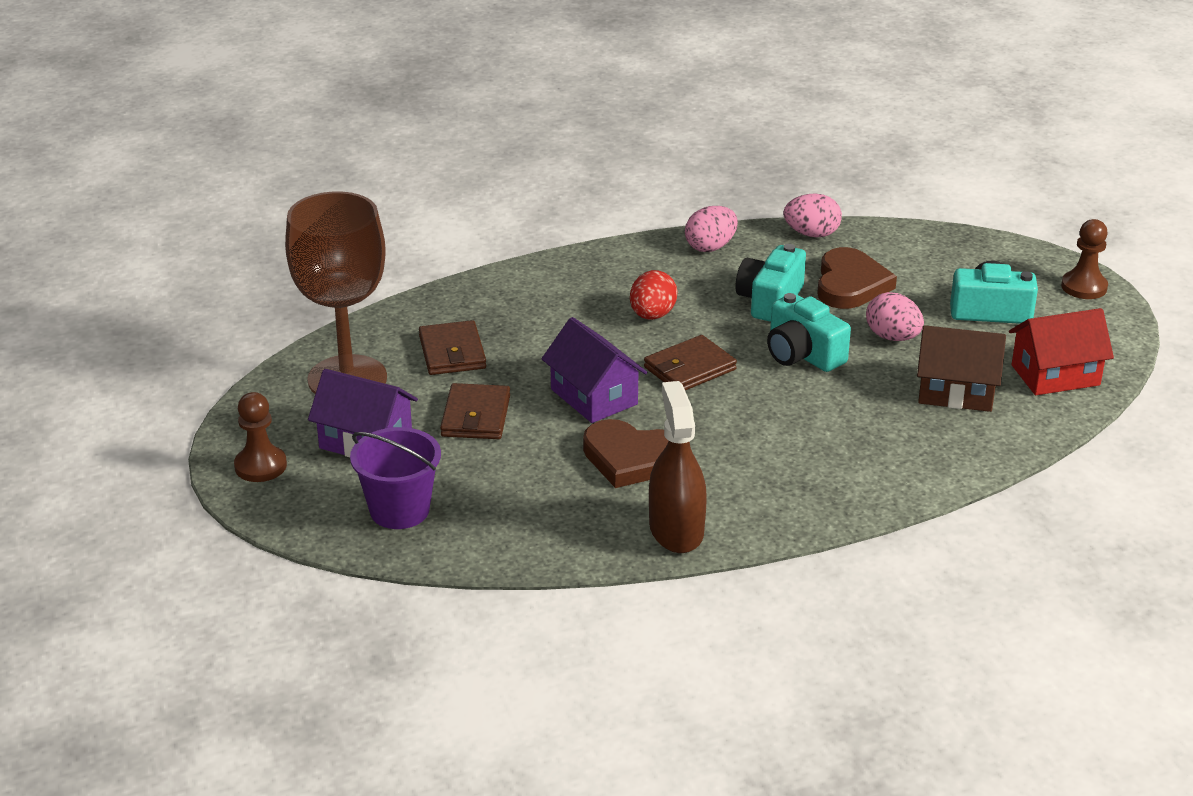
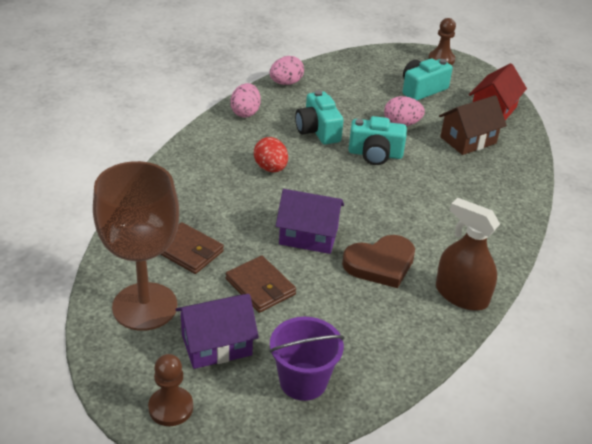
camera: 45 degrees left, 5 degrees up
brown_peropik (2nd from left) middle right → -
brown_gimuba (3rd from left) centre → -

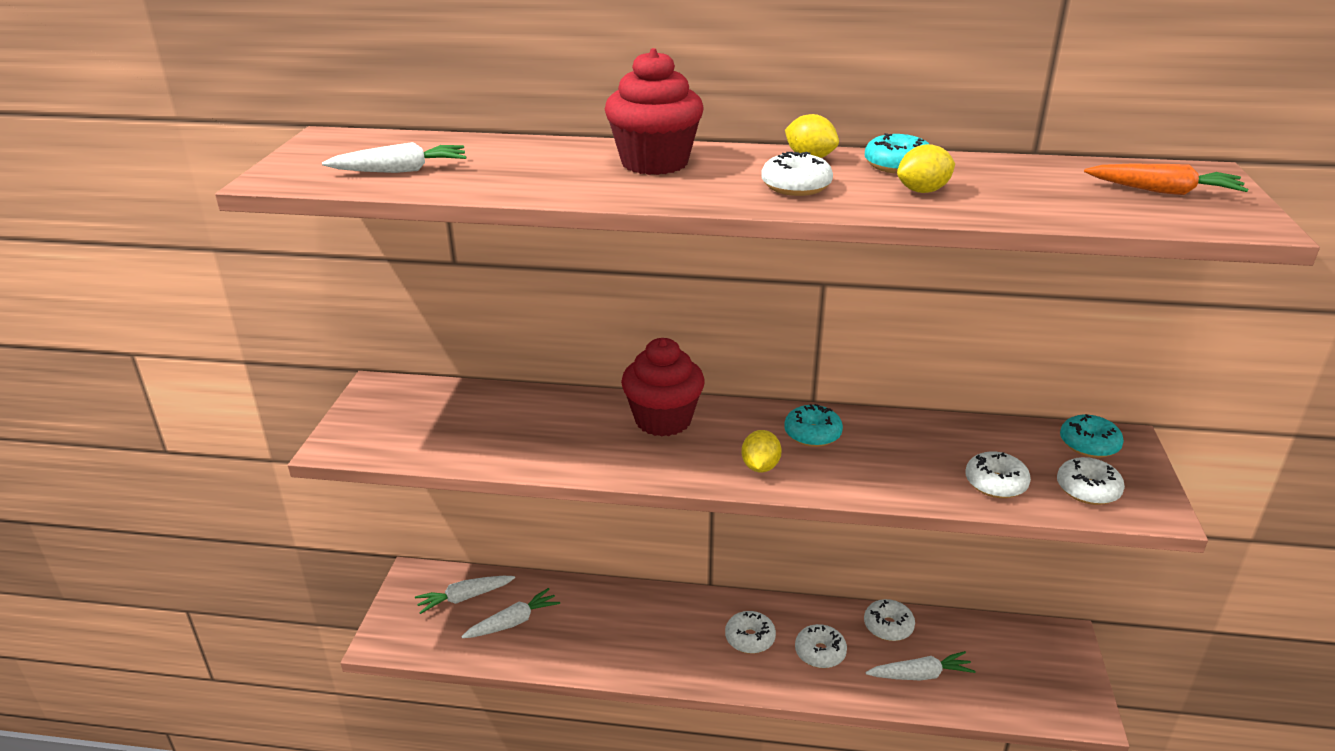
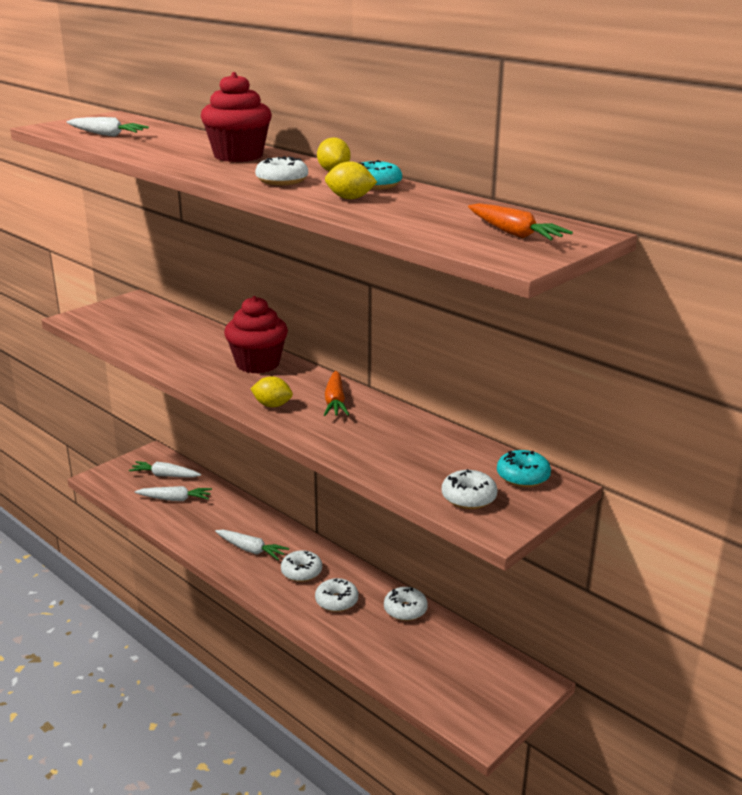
camera: 35 degrees right, 5 degrees down
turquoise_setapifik (1st from left) centre → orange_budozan (1st from left) centre
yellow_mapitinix (1st from left) centre, 60 degrees clockwise
white_setapifik (5th from left) middle right → -
white_budozan (4th from left) bottom right → white_budozan (4th from left) bottom centre, moved

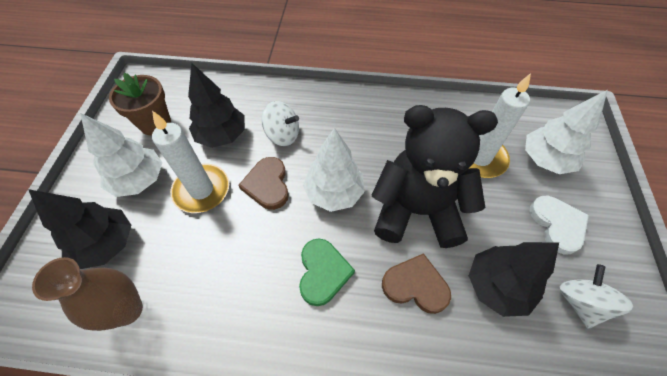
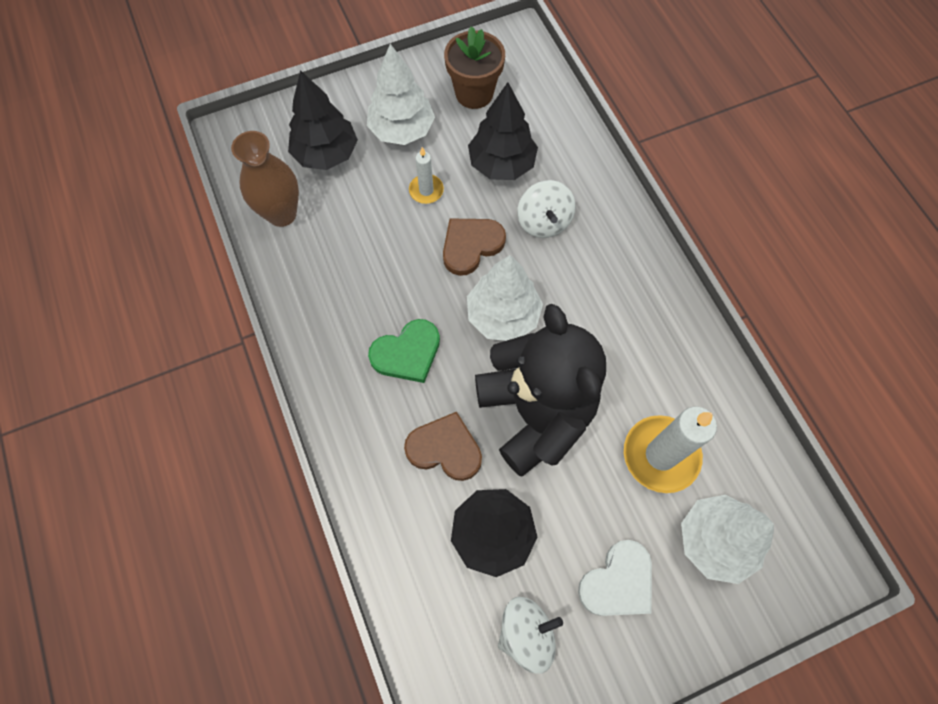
camera: 60 degrees right, 10 degrees up
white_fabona (1st from left) middle left → white_fabona (1st from left) top centre, x0.52
brown_peropik (2nd from left in the first image) bottom centre → brown_peropik (1st from left) centre, 60 degrees counterclockwise

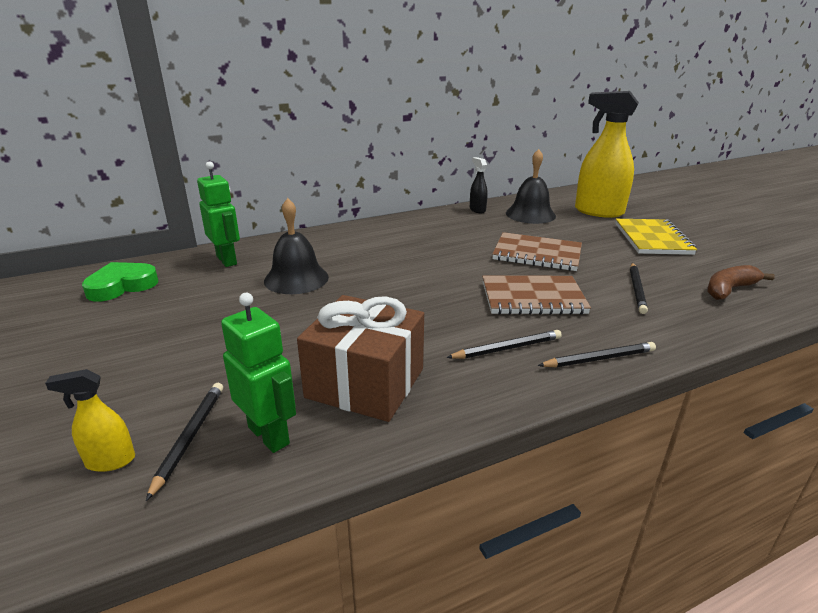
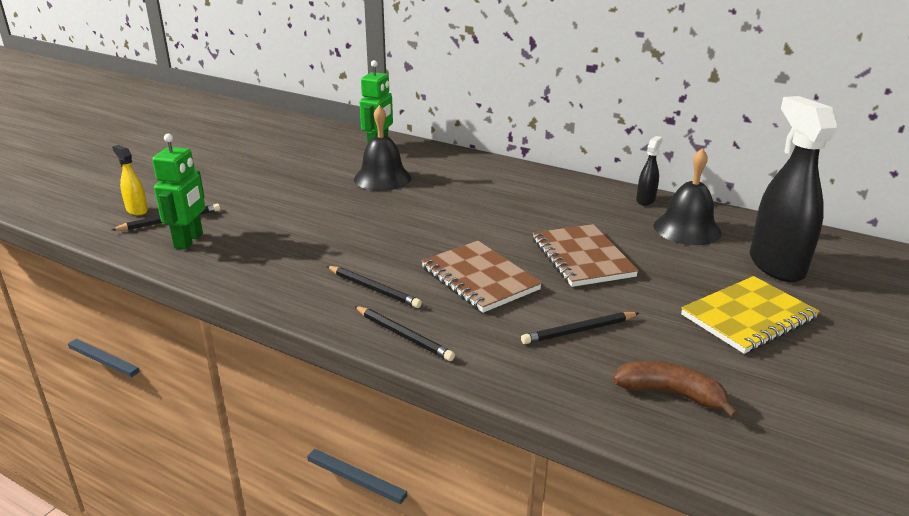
camera: 55 degrees right, 0 degrees up
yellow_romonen (2nd from left) top right → black_romonen (2nd from left) middle right
green_peropik middle left → -
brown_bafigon centre → -

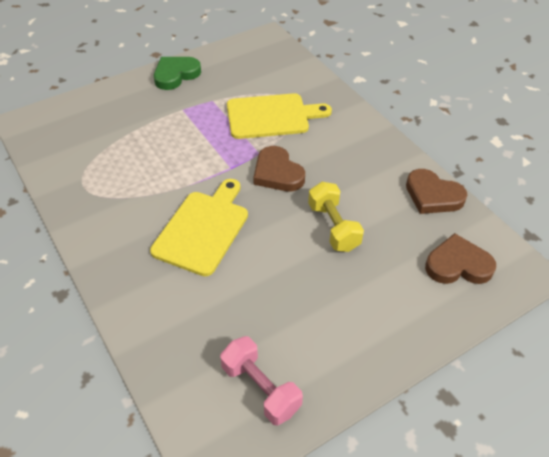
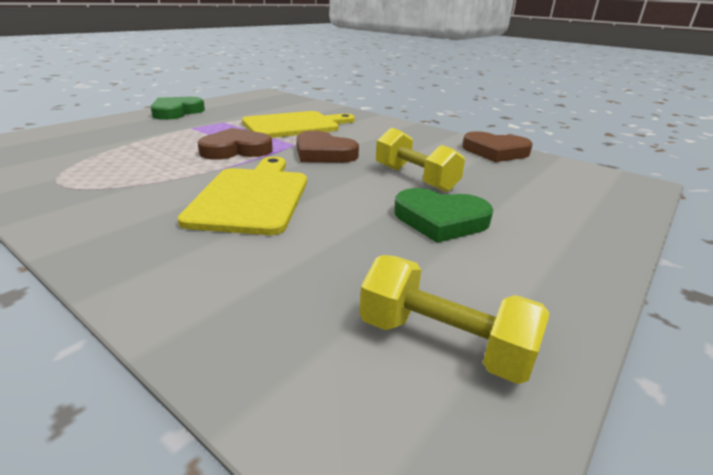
camera: 20 degrees left, 20 degrees down
brown_peropik (3rd from left in the first image) middle right → brown_peropik (1st from left) top left, moved
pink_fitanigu bottom centre → yellow_fitanigu (2nd from left) bottom centre
- → green_peropik (2nd from left) centre

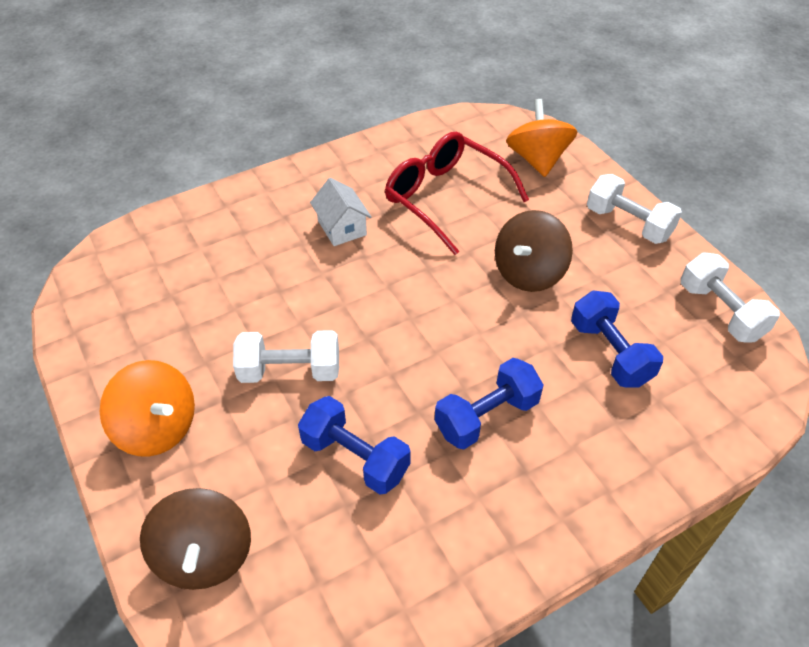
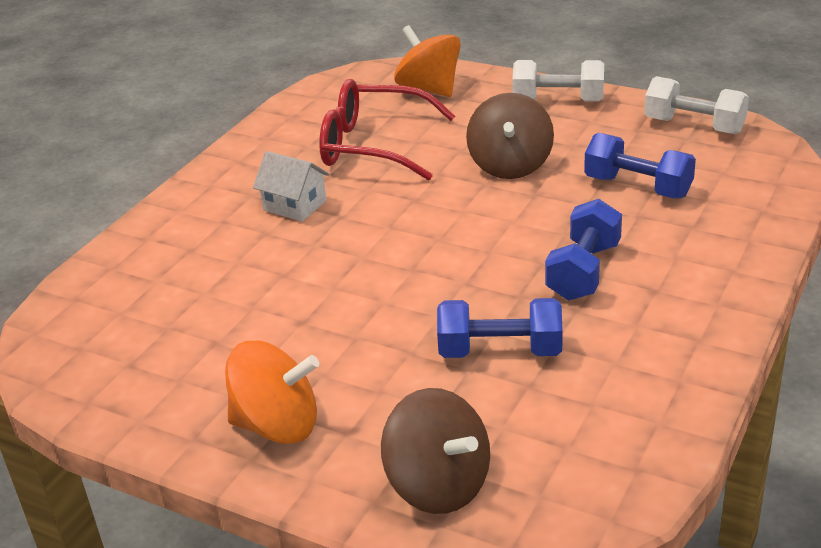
camera: 30 degrees left, 15 degrees down
white_fitanigu (1st from left) centre → -

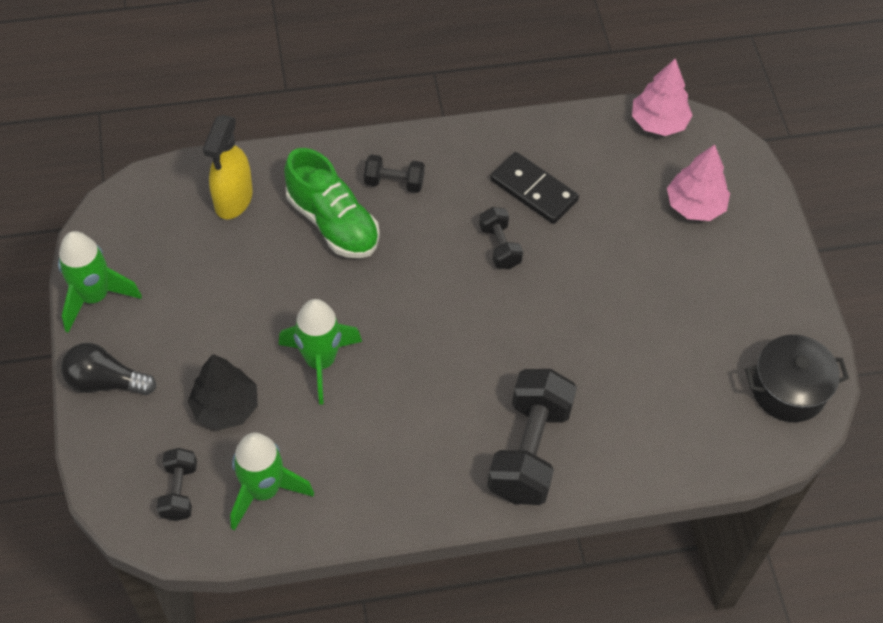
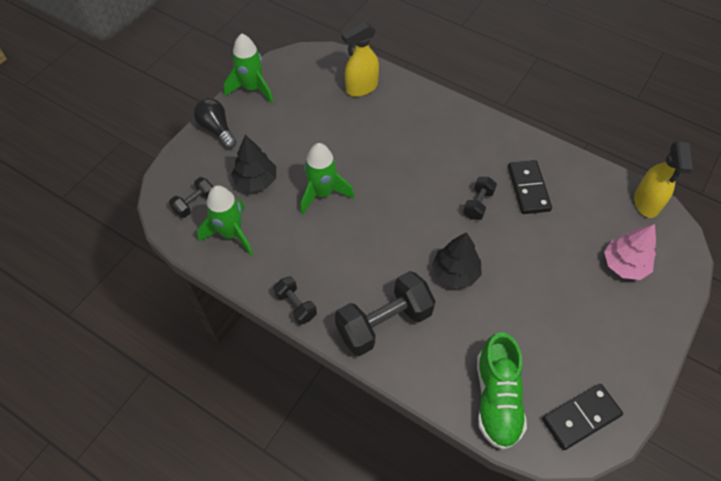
camera: 45 degrees right, 0 degrees up
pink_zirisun (1st from left) top right → yellow_romonen (2nd from left) middle right
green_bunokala top centre → green_bunokala bottom right, moved
black_fitanigu (2nd from left) top centre → black_fitanigu (2nd from left) centre, moved
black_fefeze middle right → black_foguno (2nd from left) bottom right
- → black_zirisun (2nd from left) centre

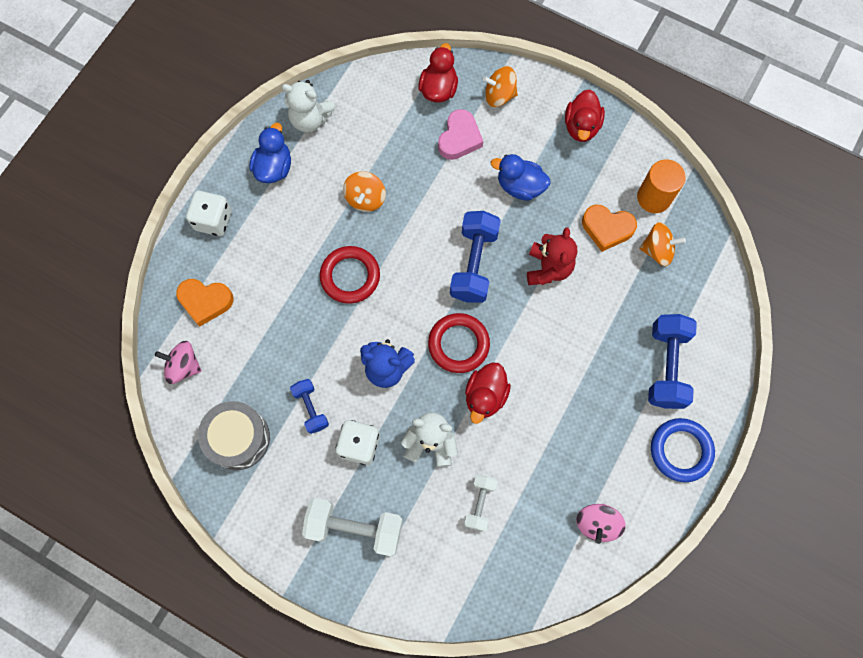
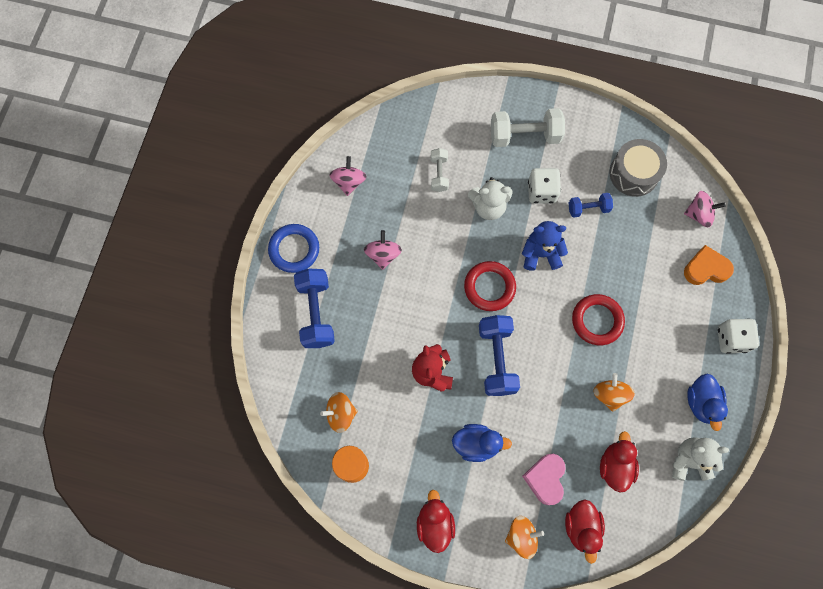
camera: 165 degrees right, 0 degrees up
orange_peropik (2nd from left) middle right → -
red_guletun (2nd from left in the first image) centre → red_guletun (3rd from left) bottom right, moved
blue_fitanigu (1st from left in the first image) centre → blue_fitanigu (3rd from left) middle right, 60 degrees counterclockwise
- → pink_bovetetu (2nd from left) centre

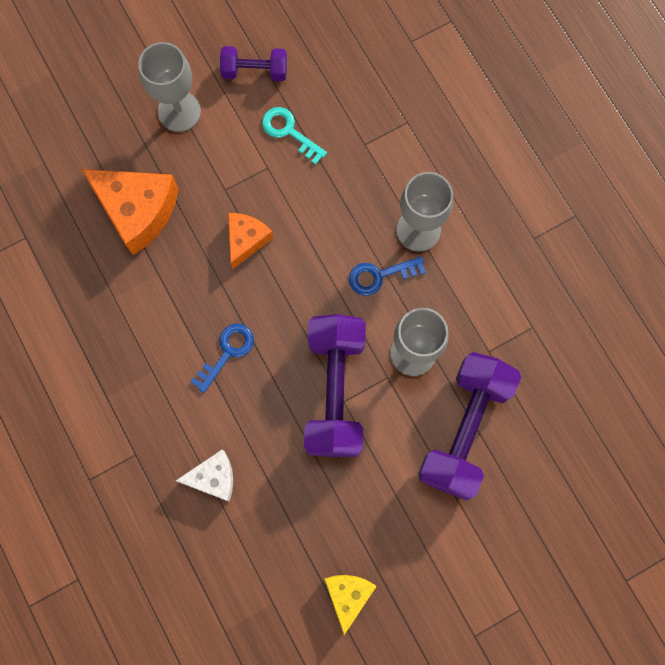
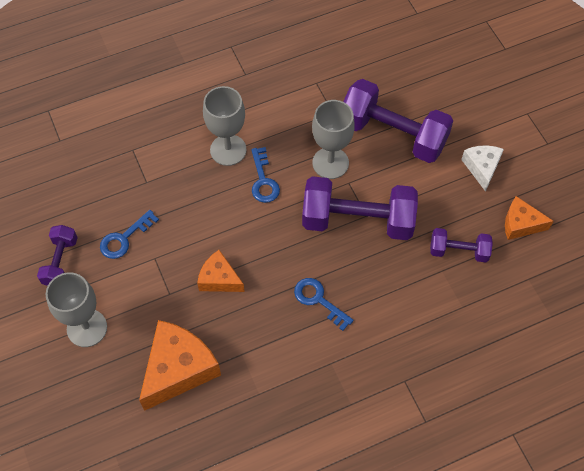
camera: 85 degrees left, 15 degrees down
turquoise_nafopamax top centre → blue_nafopamax (1st from left) middle left
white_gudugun bottom left → white_gudugun middle right, moved
yellow_gudugun bottom centre → orange_gudugun (3rd from left) middle right
- → purple_fitanigu (4th from left) middle right

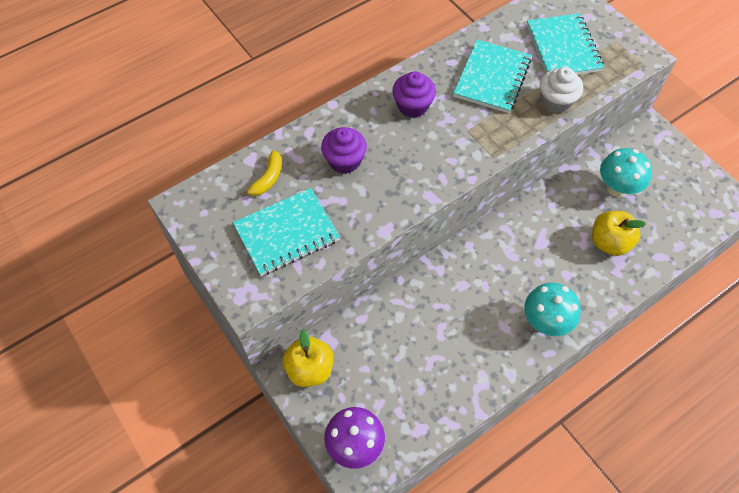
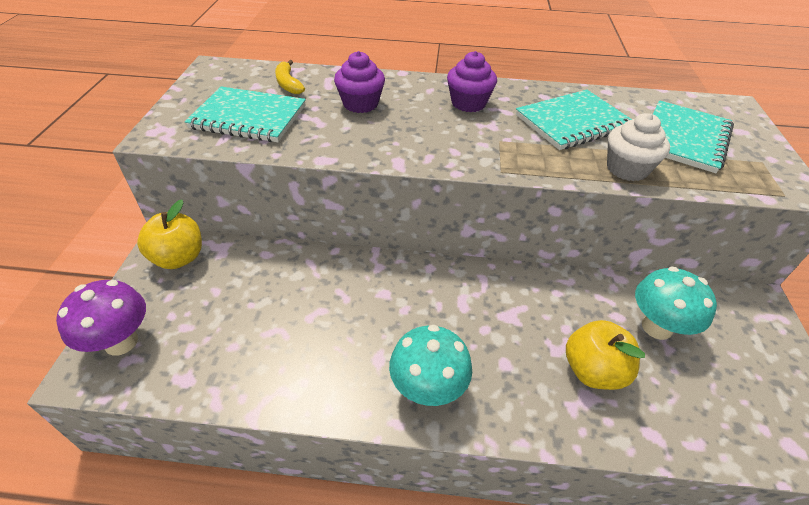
camera: 40 degrees right, 15 degrees down
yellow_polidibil centre → yellow_polidibil top centre, 90 degrees clockwise

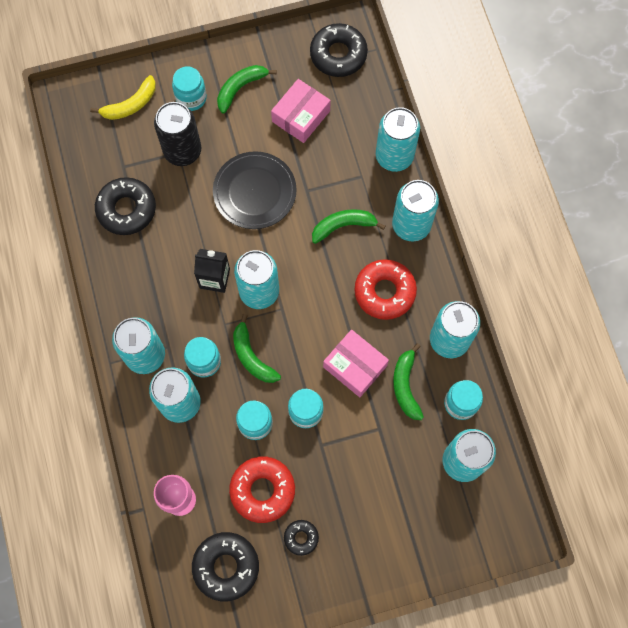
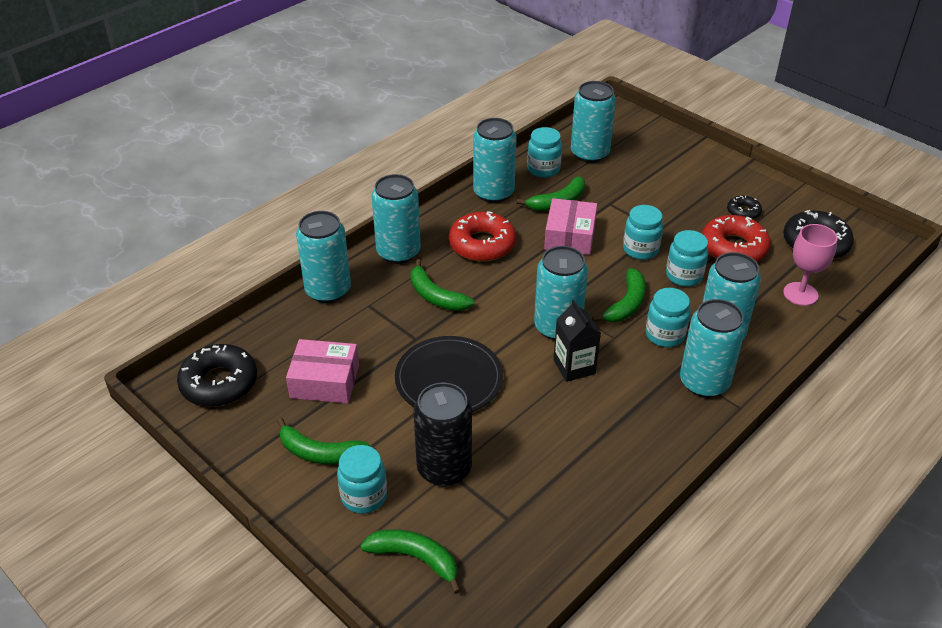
camera: 120 degrees left, 30 degrees down
yellow_polidibil top left → green_polidibil (2nd from left) bottom centre
black_setapifik (1st from left) top left → -

